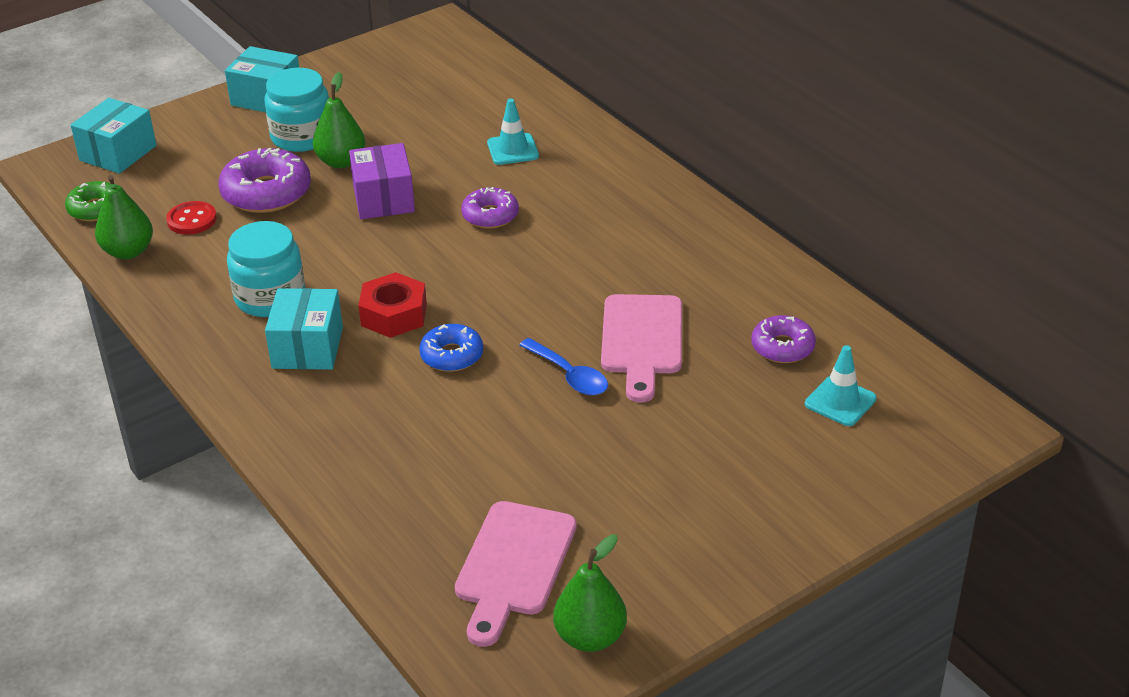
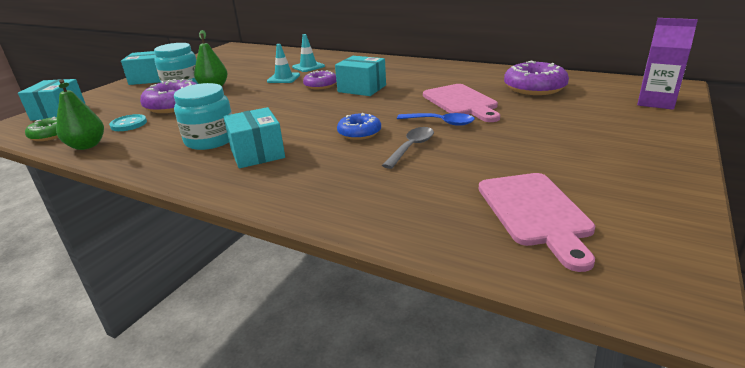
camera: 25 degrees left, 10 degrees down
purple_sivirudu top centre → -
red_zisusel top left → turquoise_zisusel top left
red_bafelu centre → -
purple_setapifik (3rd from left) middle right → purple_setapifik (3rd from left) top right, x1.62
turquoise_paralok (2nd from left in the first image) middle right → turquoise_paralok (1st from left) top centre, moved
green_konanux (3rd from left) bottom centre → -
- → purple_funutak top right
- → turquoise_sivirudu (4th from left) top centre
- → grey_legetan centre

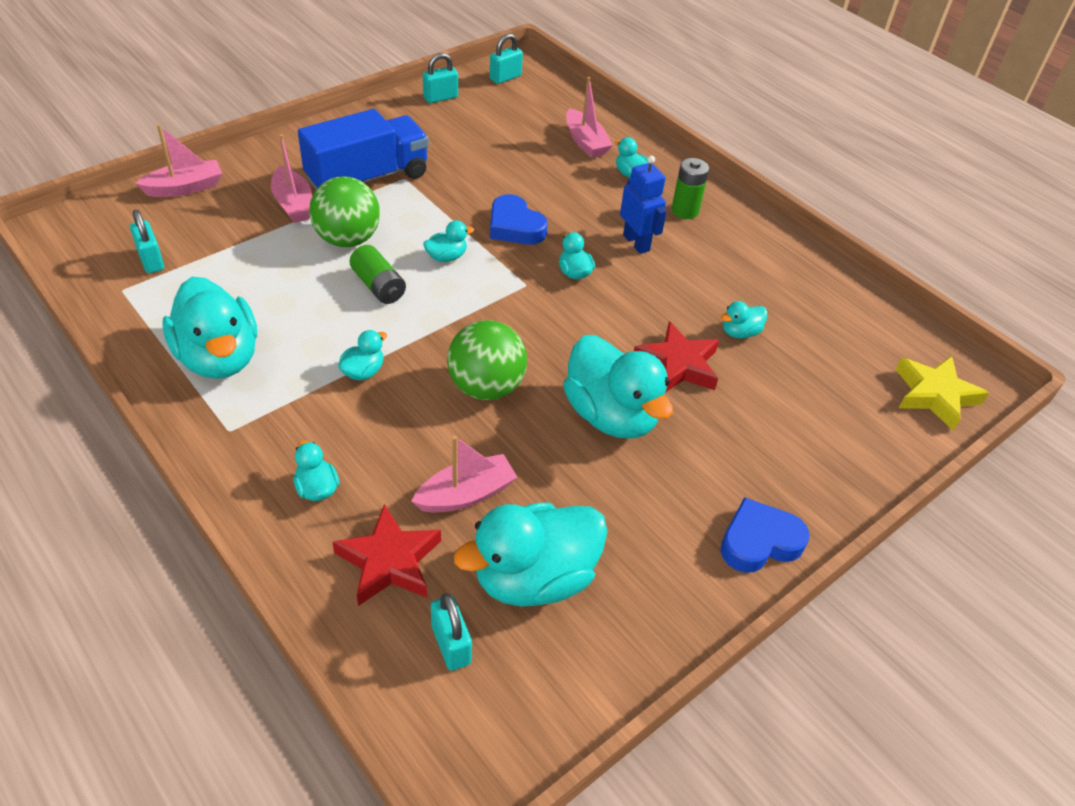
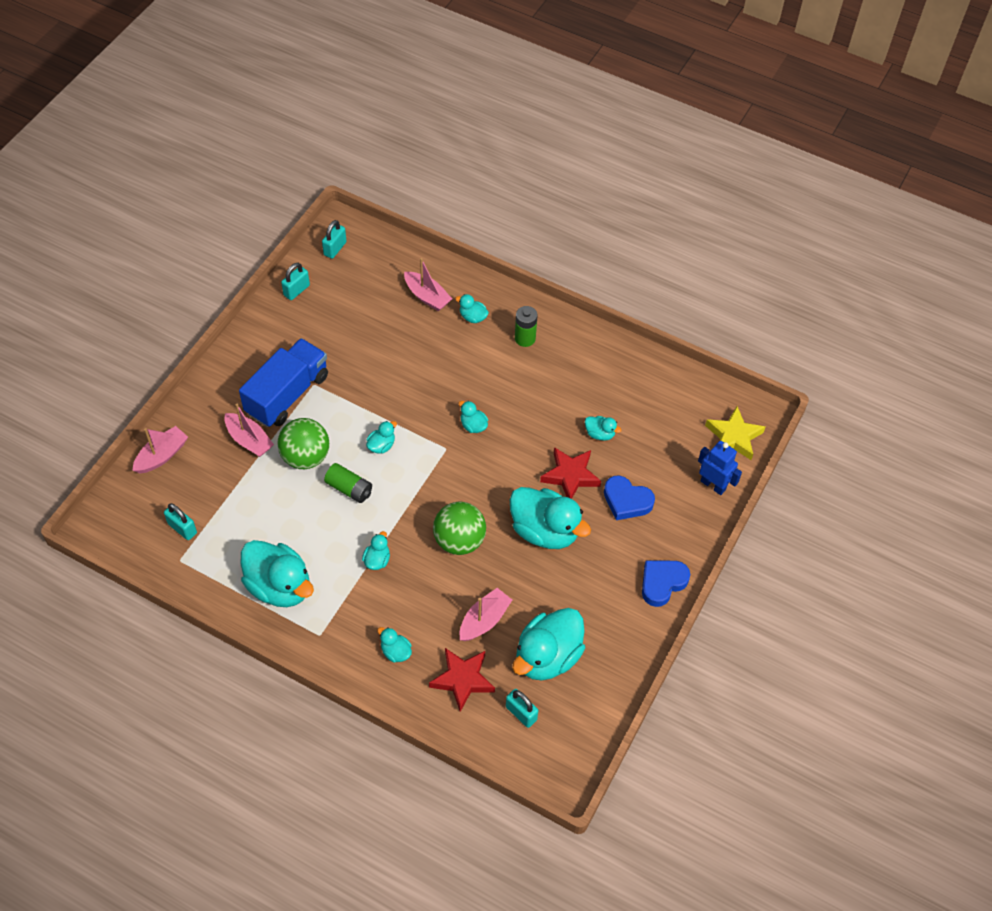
camera: 20 degrees left, 10 degrees up
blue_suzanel top centre → blue_suzanel middle right, moved
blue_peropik (1st from left) top centre → blue_peropik (1st from left) centre, moved
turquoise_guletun (9th from left) middle right → turquoise_guletun (9th from left) centre, 105 degrees counterclockwise

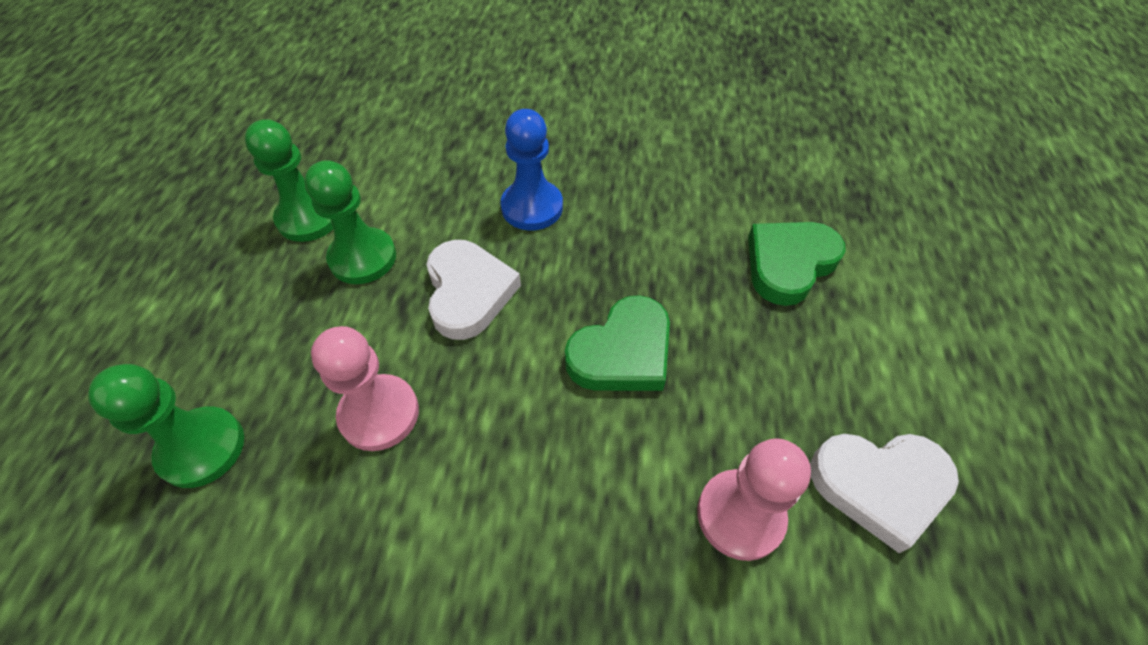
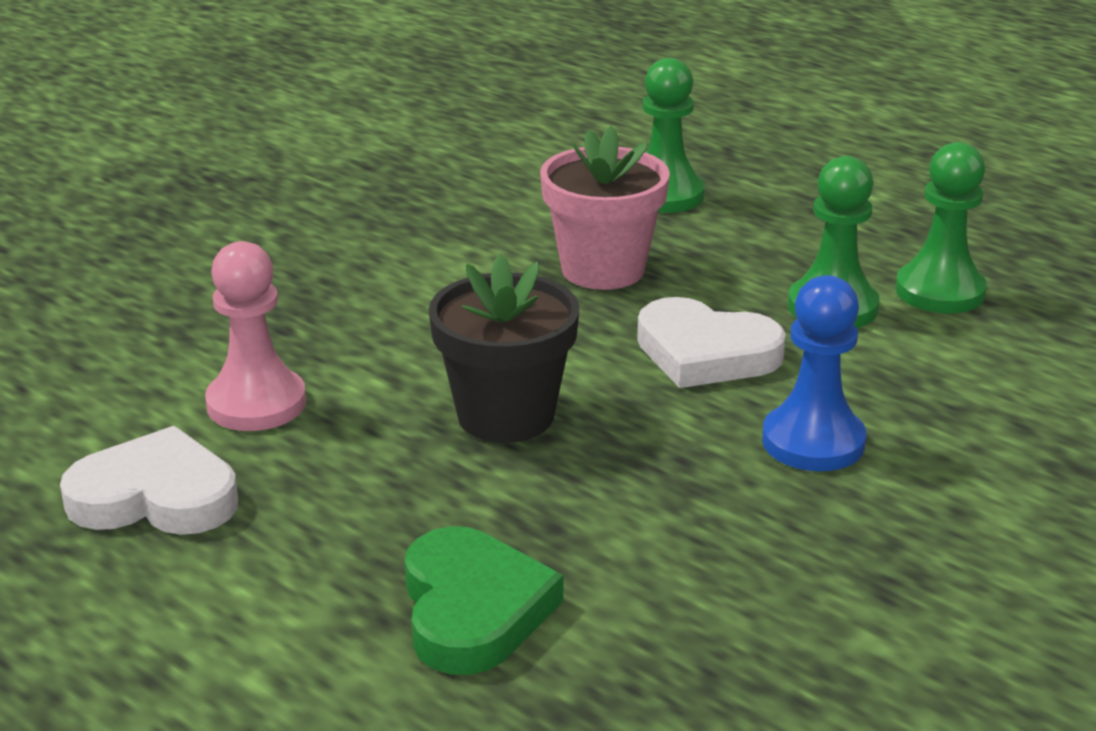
camera: 125 degrees right, 25 degrees down
green_peropik (1st from left) centre → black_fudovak centre
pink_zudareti (1st from left) middle left → pink_fudovak top centre
white_peropik (2nd from left in the first image) bottom right → white_peropik (1st from left) middle left, 60 degrees clockwise

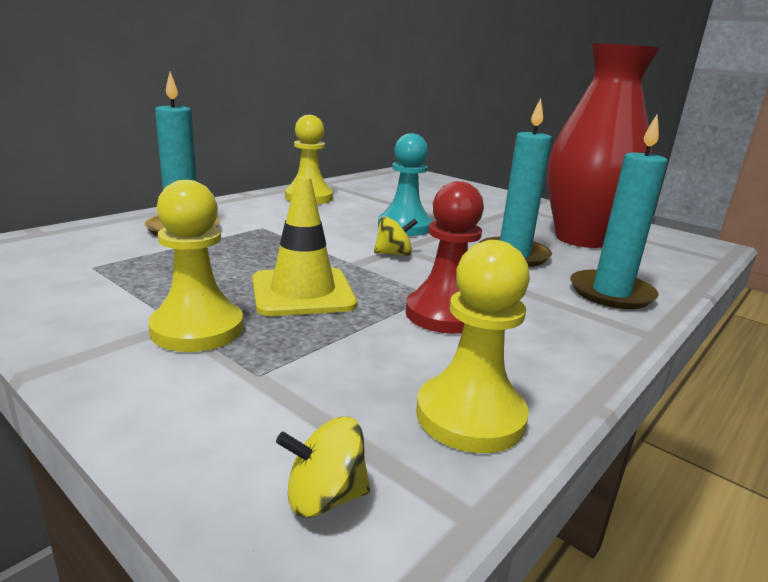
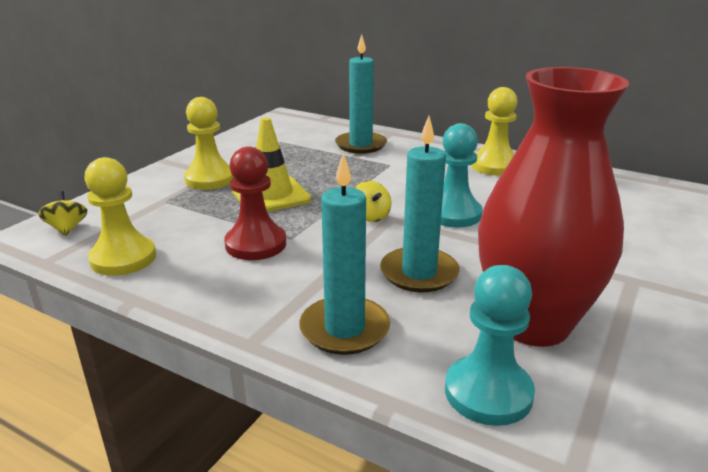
camera: 80 degrees right, 5 degrees up
- → turquoise_zudareti (2nd from left) bottom right

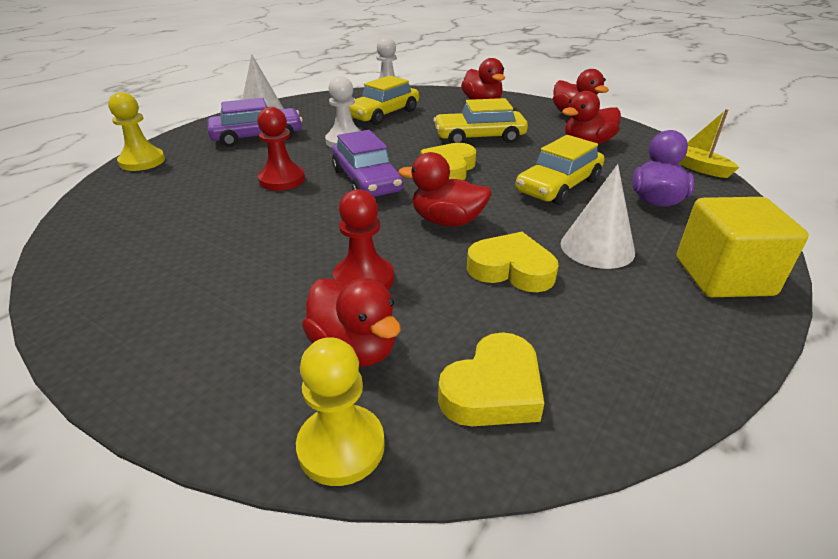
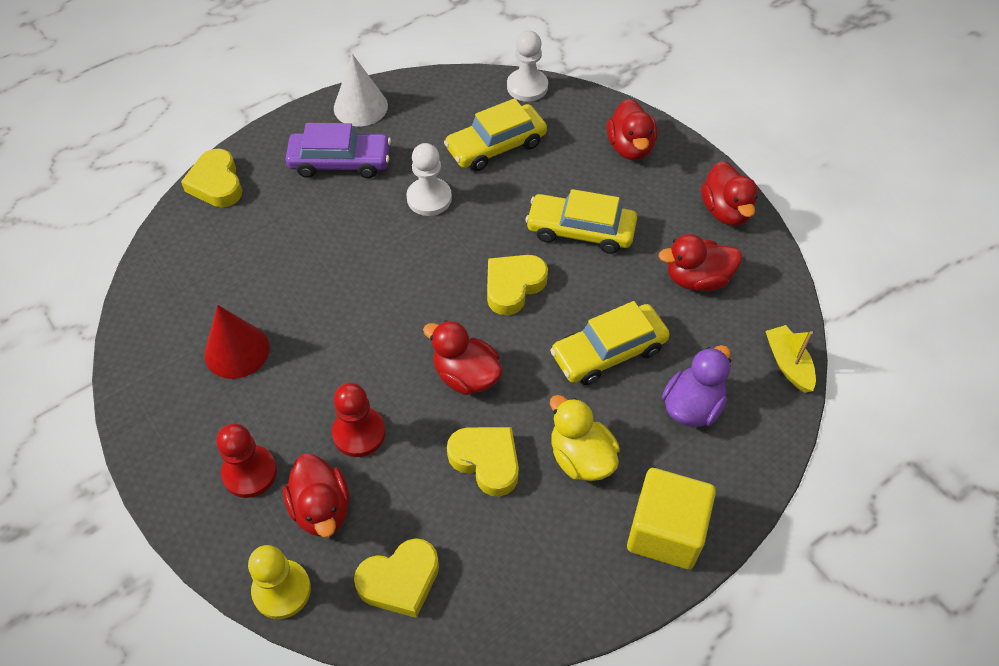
camera: 20 degrees right, 20 degrees up
yellow_zudareti (1st from left) top left → yellow_peropik (1st from left) top left
red_zudareti (1st from left) top centre → red_zudareti (1st from left) bottom left, moved
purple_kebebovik (2nd from left) top centre → -
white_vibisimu (2nd from left) middle right → yellow_guletun centre
- → red_vibisimu middle left

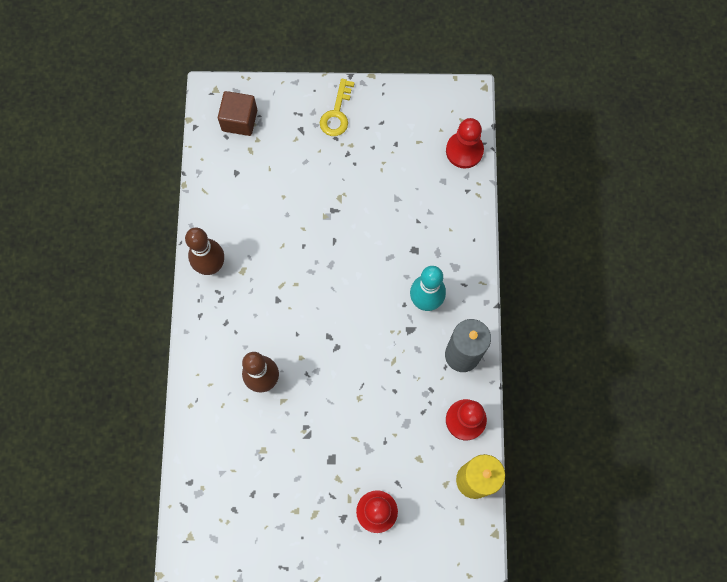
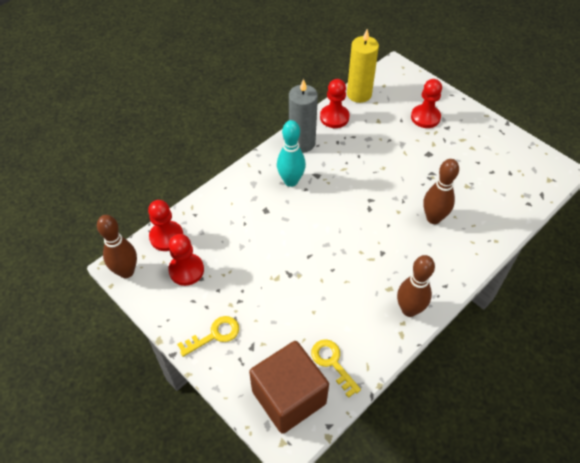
camera: 135 degrees left, 20 degrees down
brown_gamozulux top left → brown_gamozulux bottom centre, x1.69
- → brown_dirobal (1st from left) middle left
- → red_zudareti (2nd from left) middle left
- → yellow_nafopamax (2nd from left) bottom centre

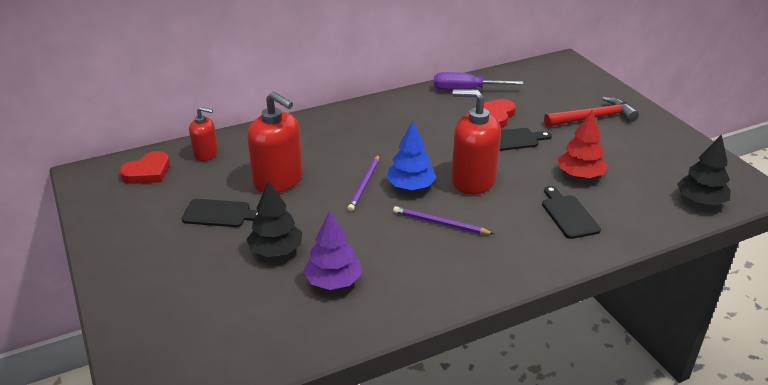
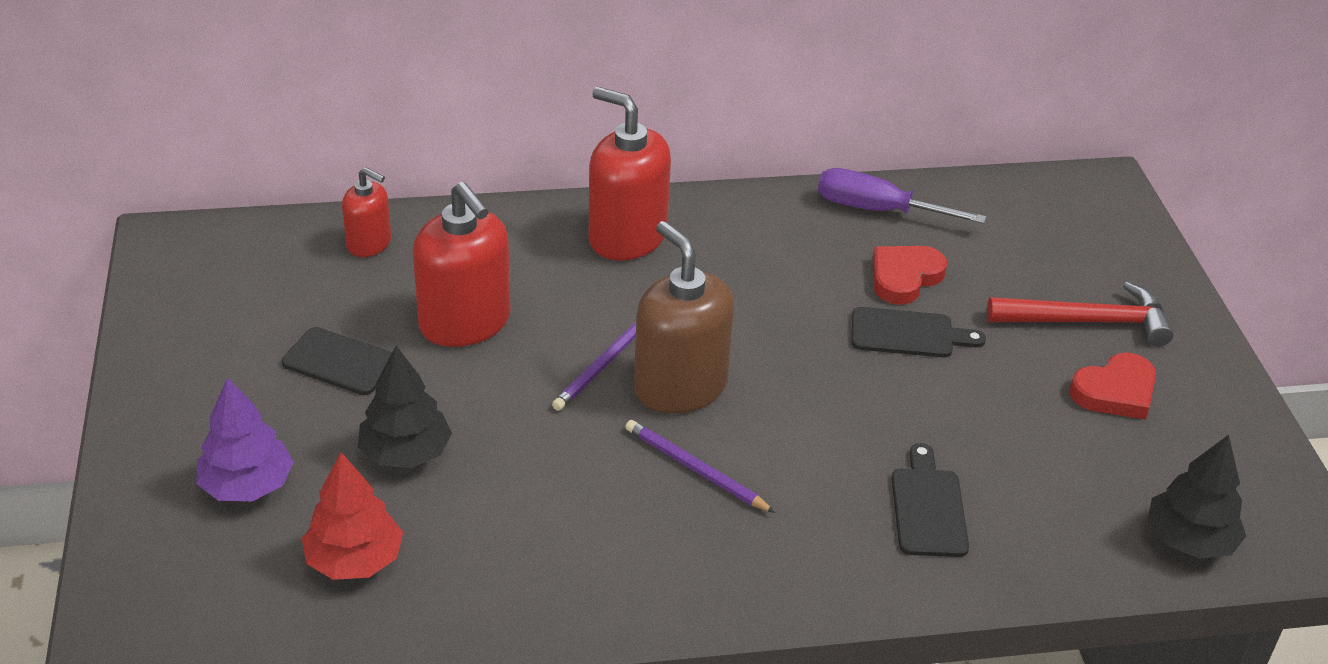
camera: 15 degrees right, 5 degrees up
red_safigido (3rd from left) centre → red_safigido (3rd from left) top centre, moved
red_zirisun middle right → red_zirisun bottom left, moved
blue_zirisun centre → brown_safigido centre
red_peropik (1st from left in the first image) middle left → red_peropik (2nd from left) middle right, moved
purple_zirisun centre → purple_zirisun middle left, moved

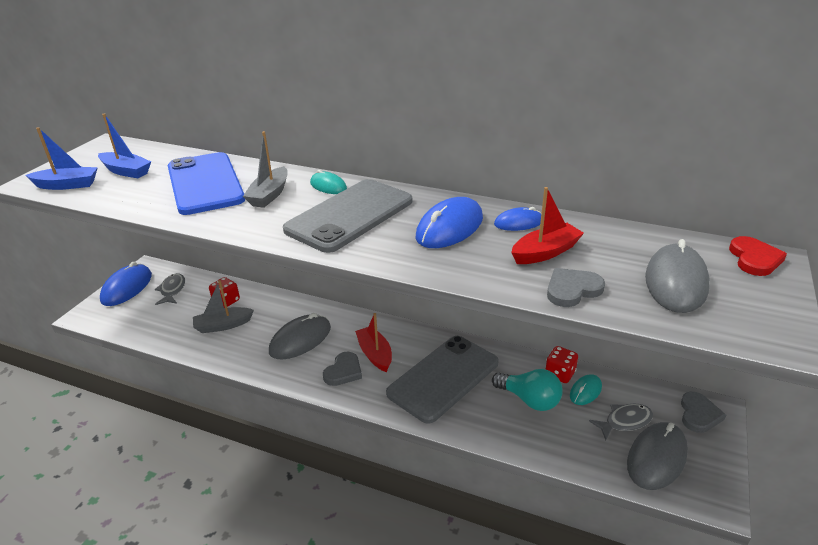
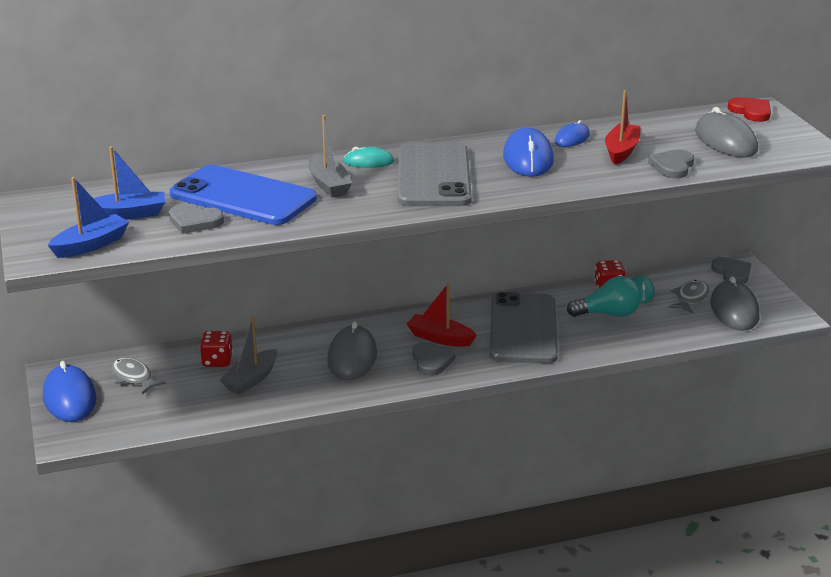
camera: 40 degrees left, 5 degrees down
- → grey_peropik (1st from left) middle left

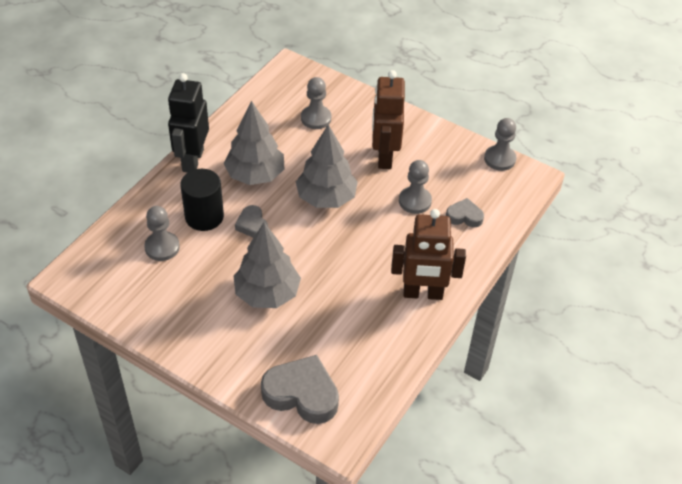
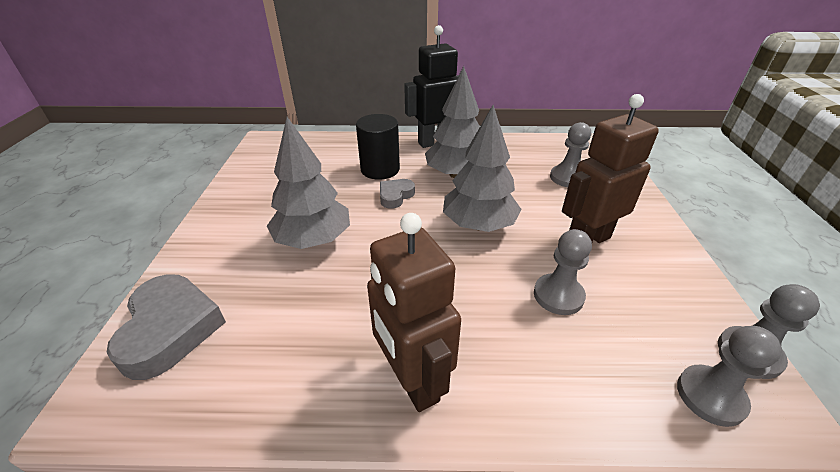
camera: 60 degrees right, 10 degrees down
grey_peropik (3rd from left) middle right → -
grey_zudareti (1st from left in the first image) middle left → grey_zudareti (3rd from left) bottom right, moved

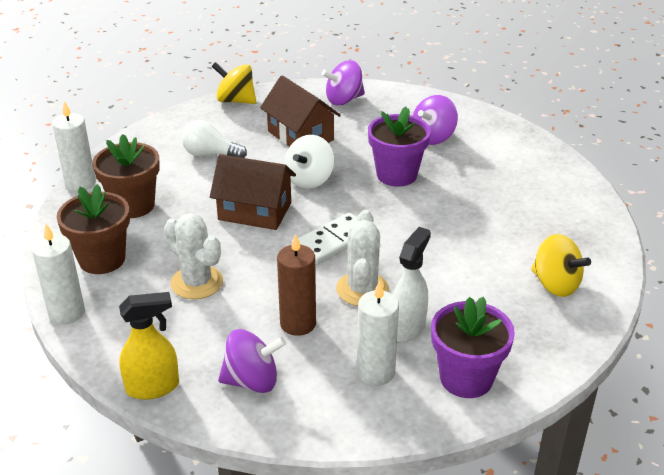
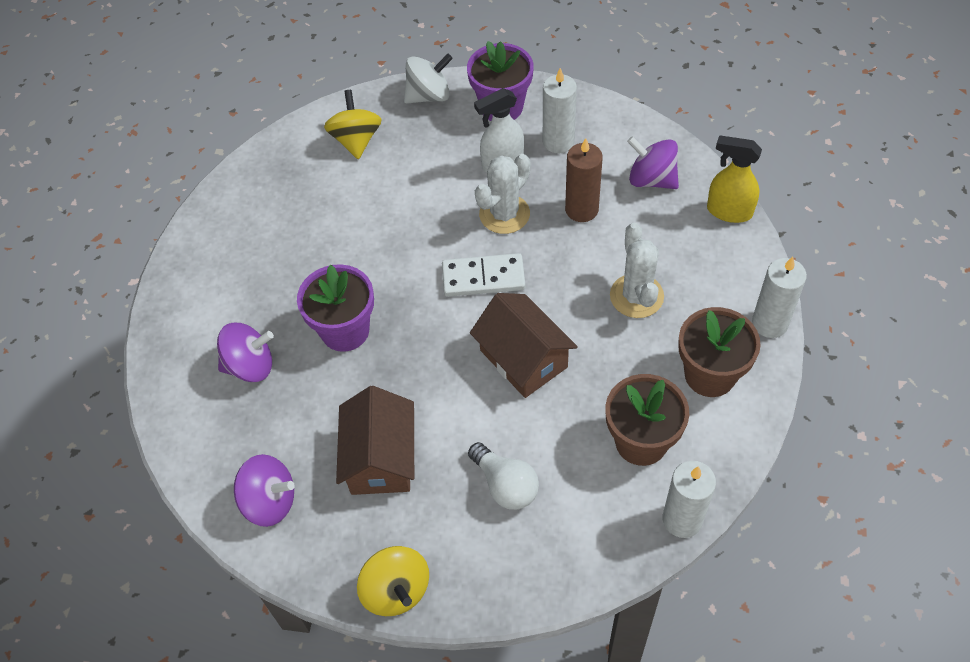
camera: 140 degrees left, 20 degrees up
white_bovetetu centre → white_bovetetu top centre, moved

